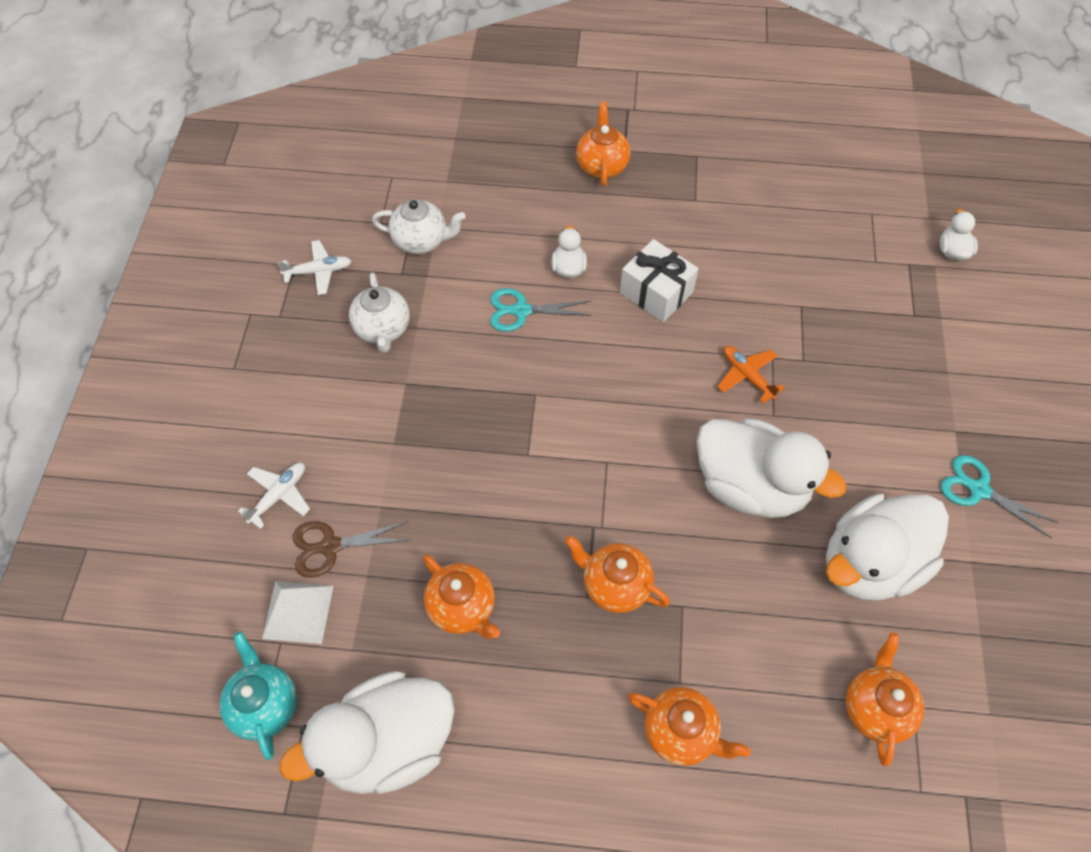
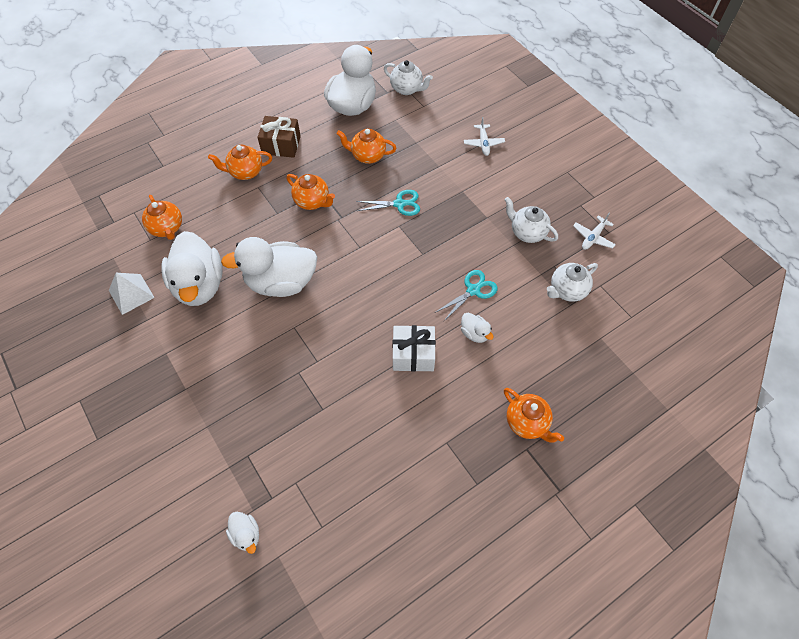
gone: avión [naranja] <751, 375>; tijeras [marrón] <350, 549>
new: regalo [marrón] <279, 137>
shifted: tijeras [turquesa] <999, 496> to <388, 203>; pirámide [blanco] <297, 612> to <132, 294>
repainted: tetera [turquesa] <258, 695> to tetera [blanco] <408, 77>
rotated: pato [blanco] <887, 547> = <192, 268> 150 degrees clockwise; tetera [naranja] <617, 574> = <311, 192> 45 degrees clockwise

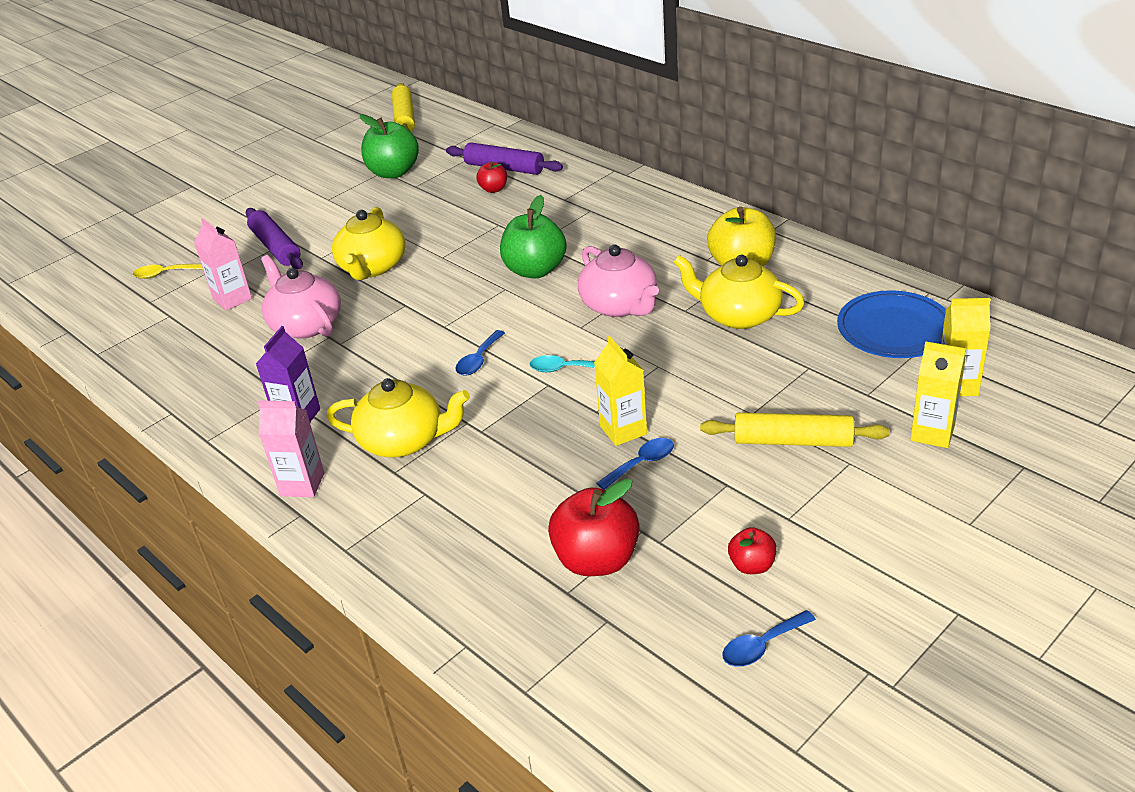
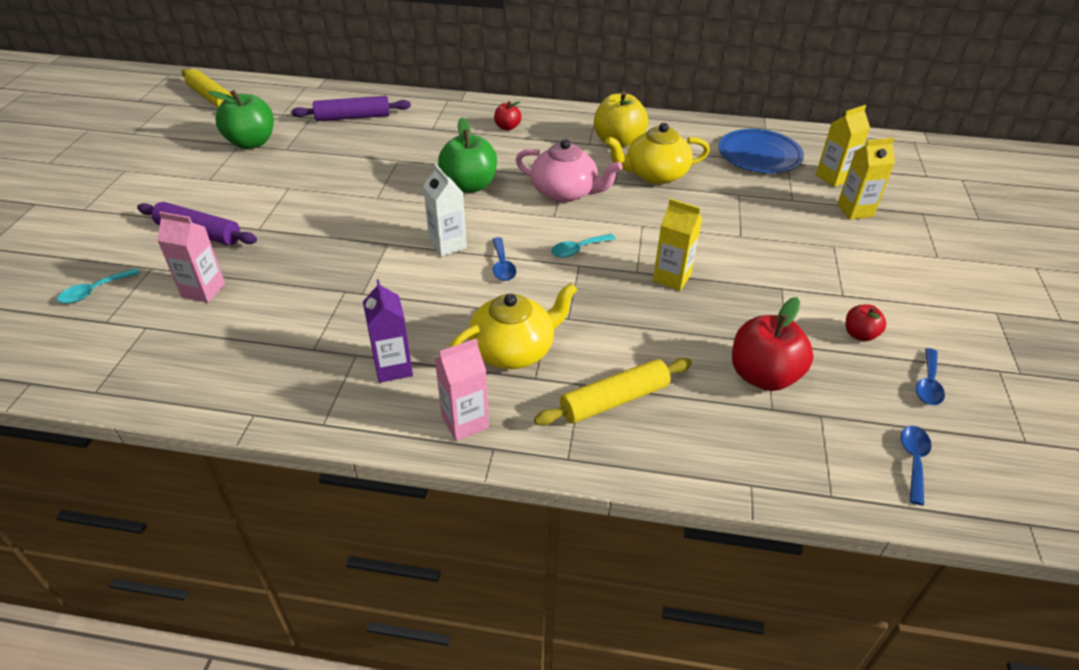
gone: tetera [amarillo] <369, 243>; tetera [rosa] <301, 297>
new: cartón de leche [blanco] <445, 210>
shifted: manzana [rojo] <491, 177> to <507, 115>; rodillo [amarillo] <795, 430> to <613, 392>; cuchara [azul] <635, 464> to <916, 465>
repainted: cuchara [amarillo] <168, 271> to cuchara [turquesa] <98, 286>

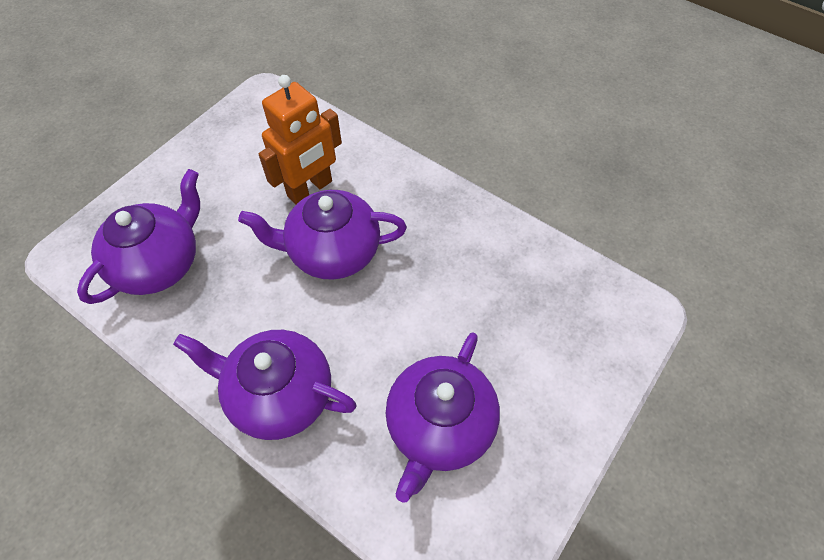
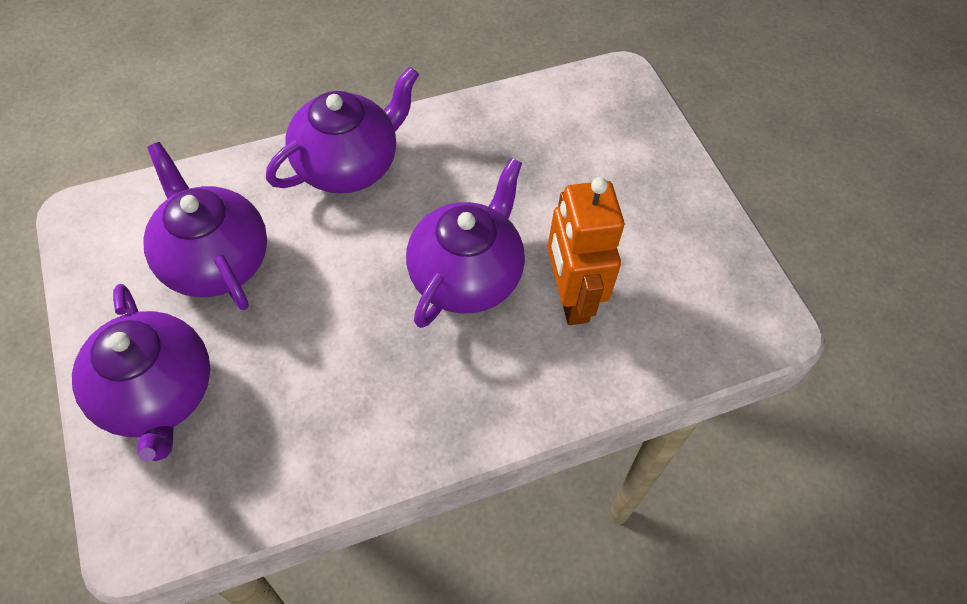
shifted: tetera [morado] <138, 236> to <141, 373>

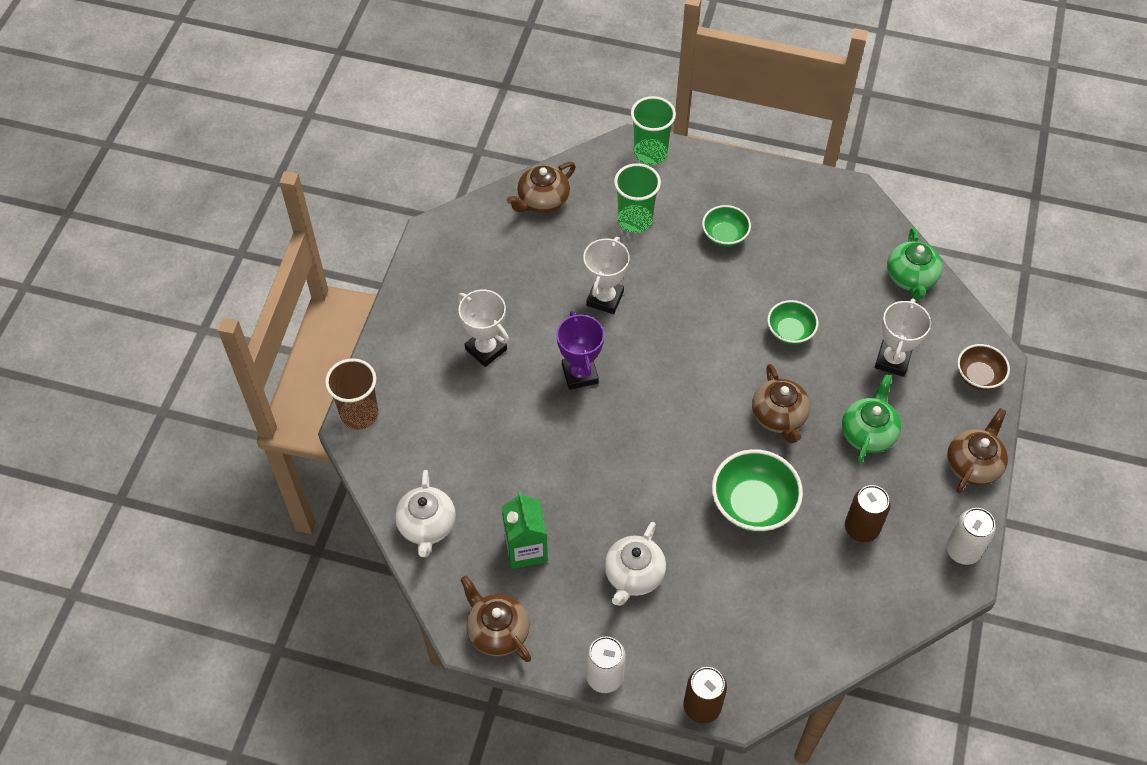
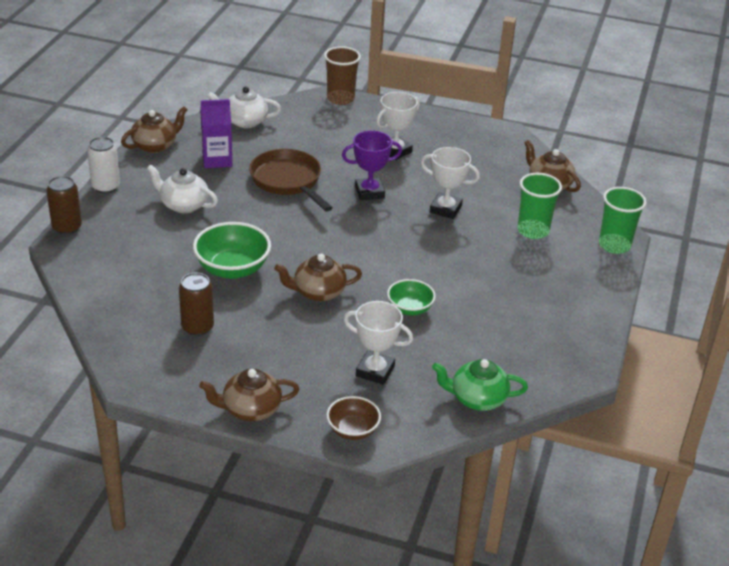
gone: cuenco [verde] <726, 226>; tetera [verde] <871, 419>; lata [blanco] <971, 536>
new: sartén [marrón] <291, 180>
repainted: cartón de leche [verde] <525, 530> to cartón de leche [morado] <216, 133>
rotated: tetera [marrón] <977, 450> = <249, 395> 135 degrees clockwise

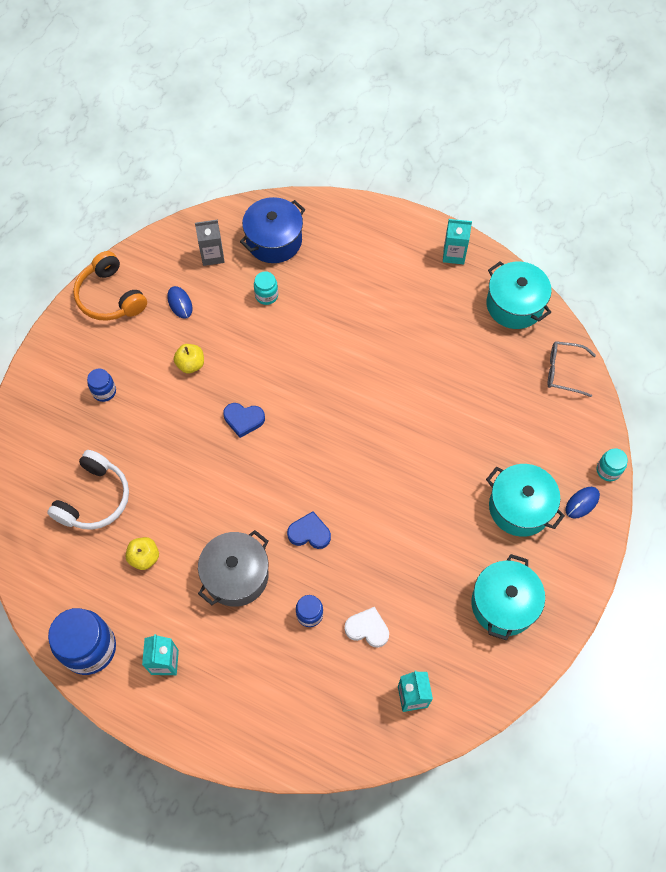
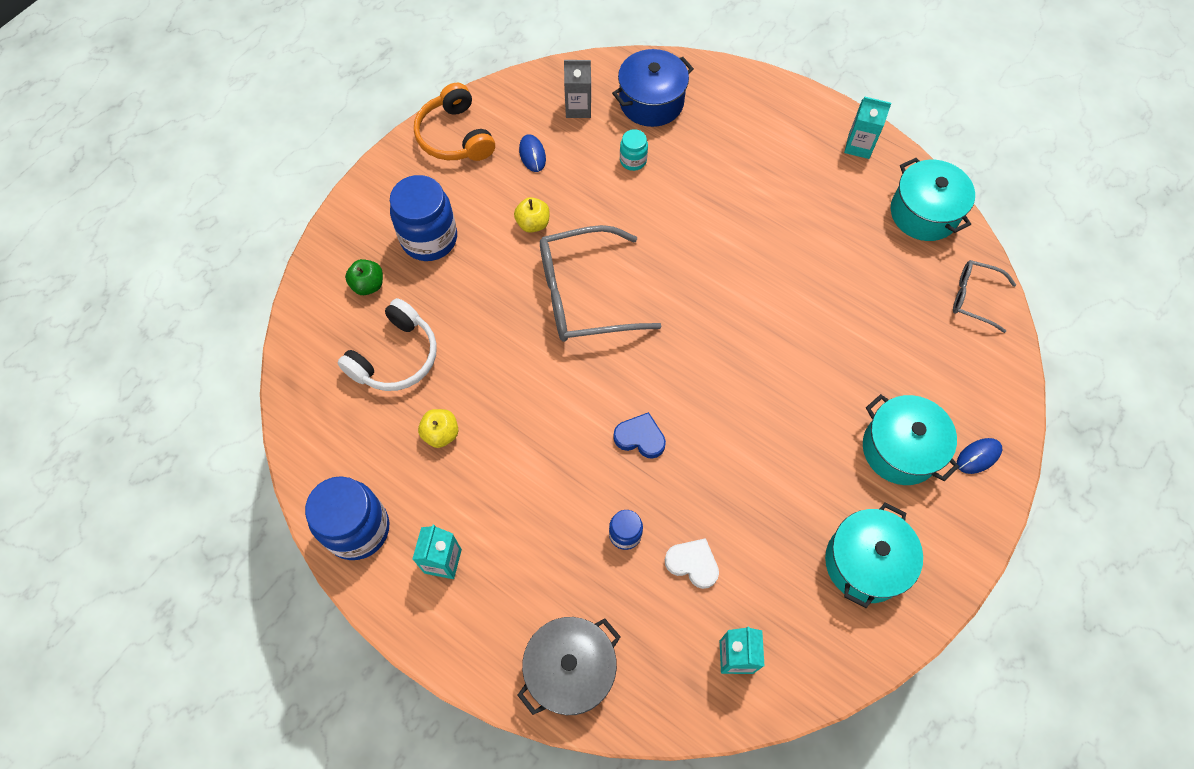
gone: tarro [turquesa] <612, 464>
new: manzana [verde] <364, 277>
shifted: olla [gris] <233, 568> to <569, 666>
swapped: corazón [azul] <244, 420> to gafas [gris] <600, 283>
scaled: tarro [azul] <101, 385> = <423, 218> x2.03

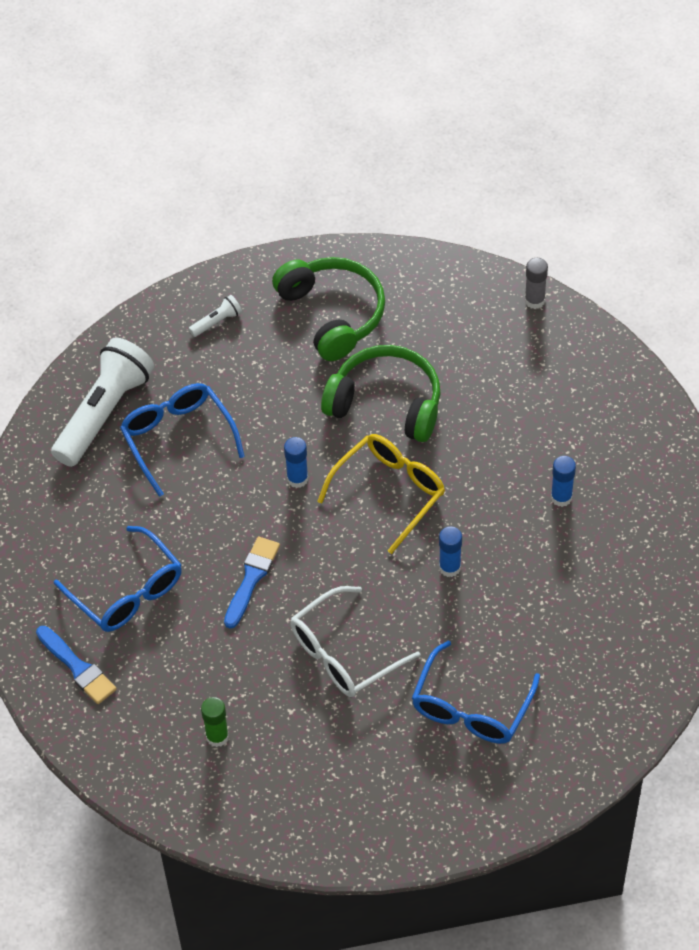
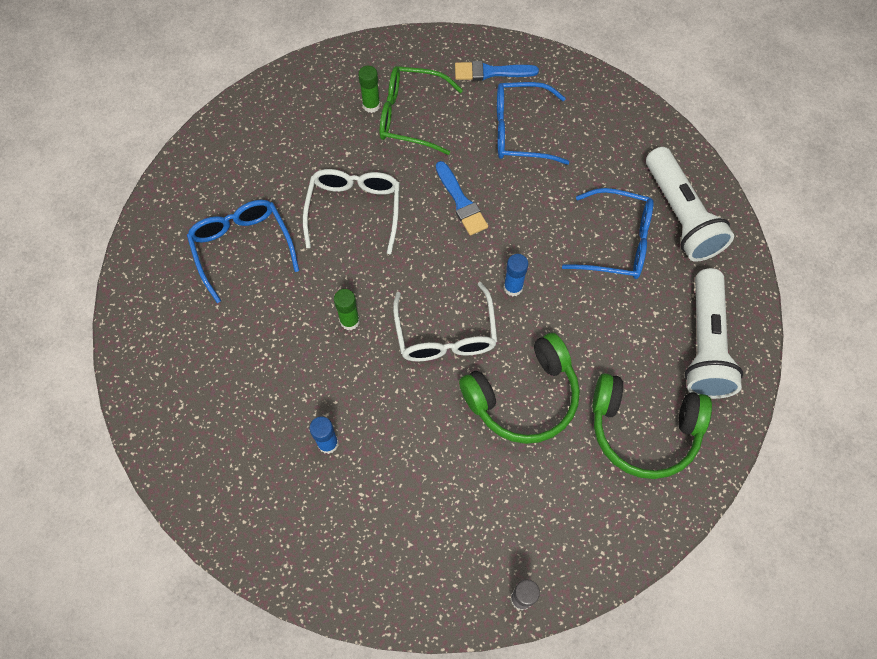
new: gafas [verde] <421, 110>
repainted: gafas [amarillo] <381, 494> to gafas [blanco] <445, 321>; barra de pegamento [azul] <450, 551> to barra de pegamento [verde] <347, 309>
scaled: lámpara de mano [blanco] <215, 316> = <714, 333> x2.40

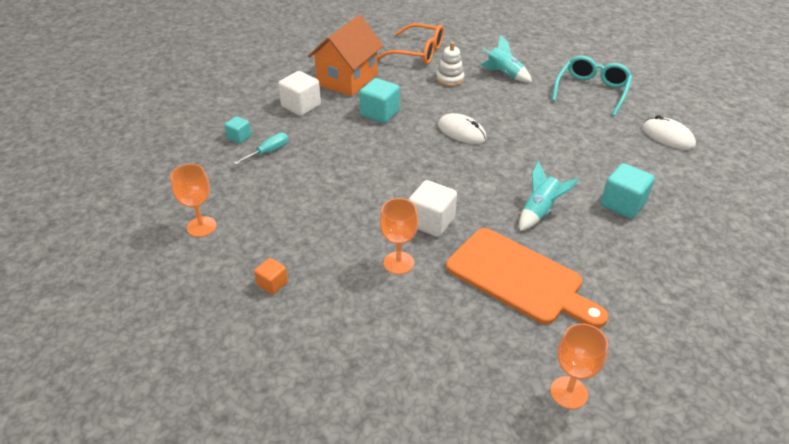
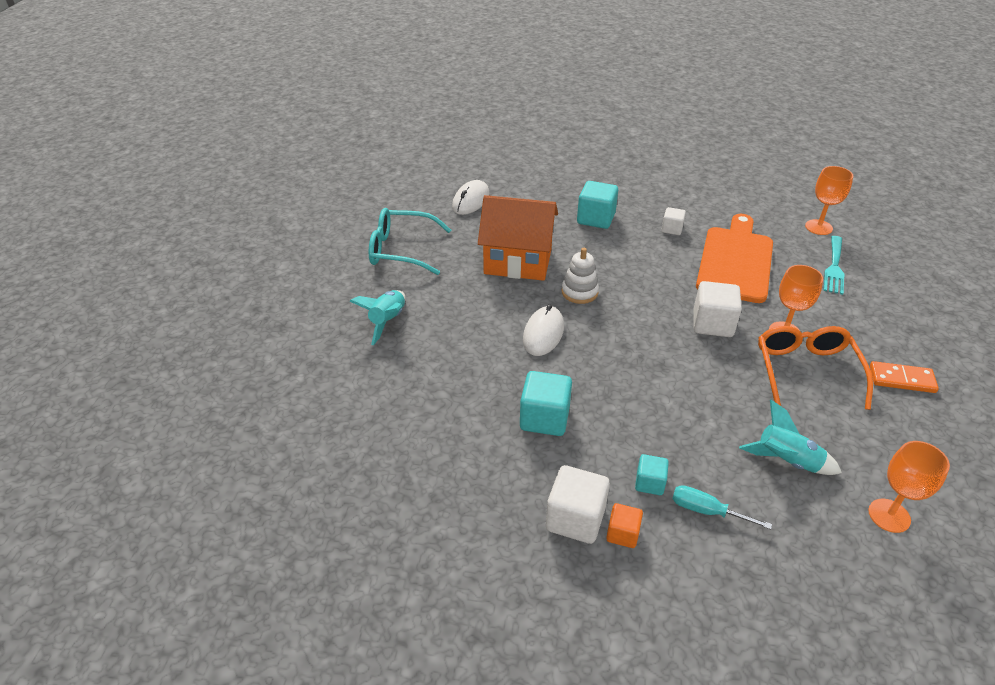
new: cubo [blanco] <674, 221>; tenedor [turquesa] <834, 265>; ficha de dominó [naranja] <904, 377>
shifted: casa [naranja] <345, 55> to <518, 238>; gafas [naranja] <410, 44> to <815, 368>; juguete apilable [blanco] <450, 64> to <580, 276>; cubo [turquesa] <237, 130> to <652, 474>; cohete [turquesa] <549, 196> to <790, 437>; cubo [naranja] <271, 276> to <624, 525>

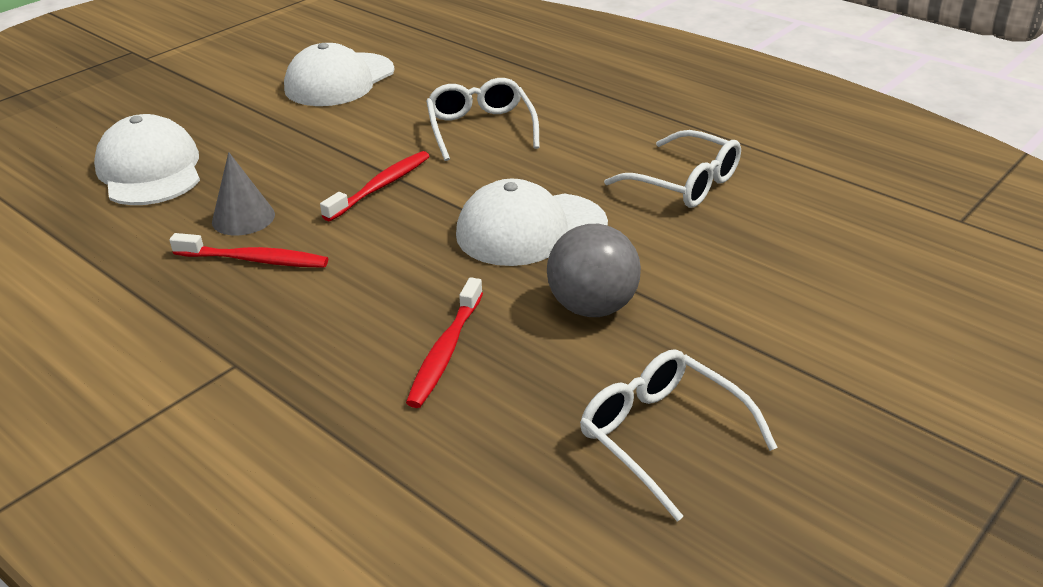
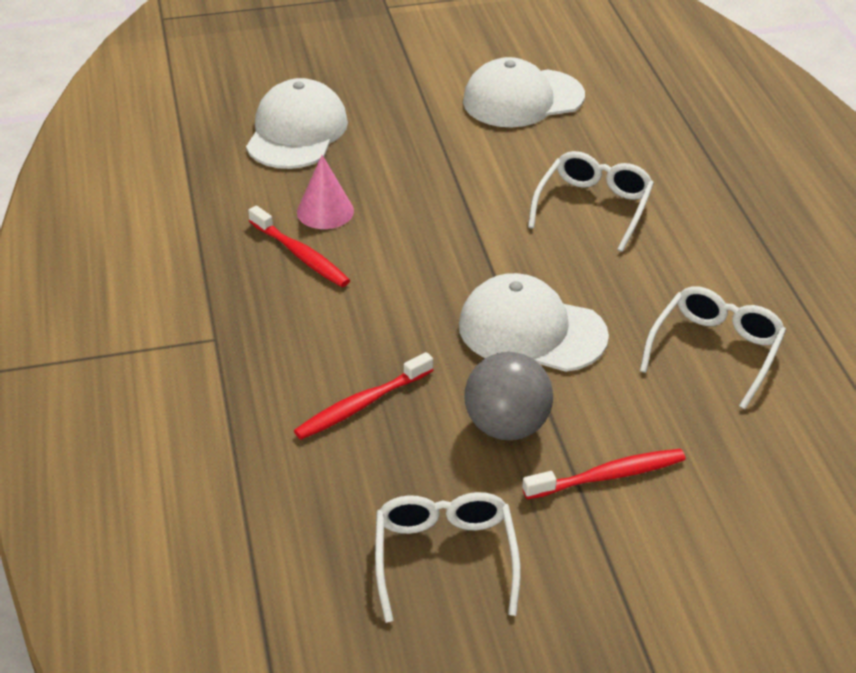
shifted: cepillo de dientes [rojo] <375, 186> to <604, 474>
repainted: cono [gris] <243, 194> to cono [rosa] <325, 192>
rotated: gafas [blanco] <672, 169> = <713, 347> 135 degrees counterclockwise

